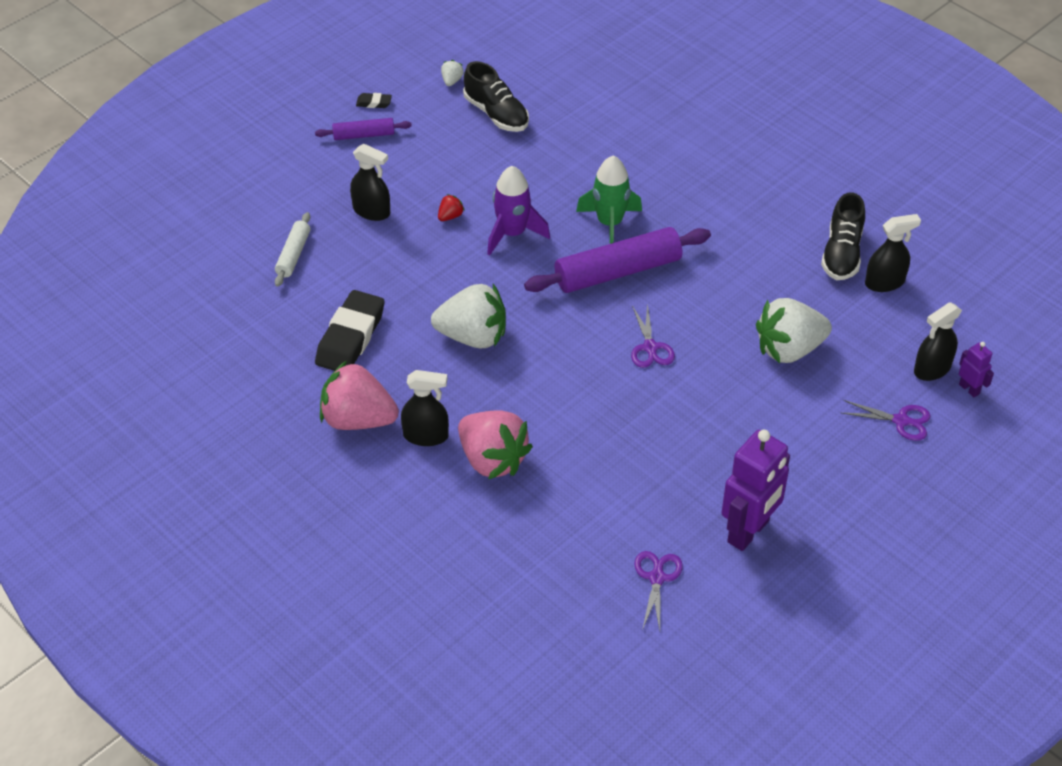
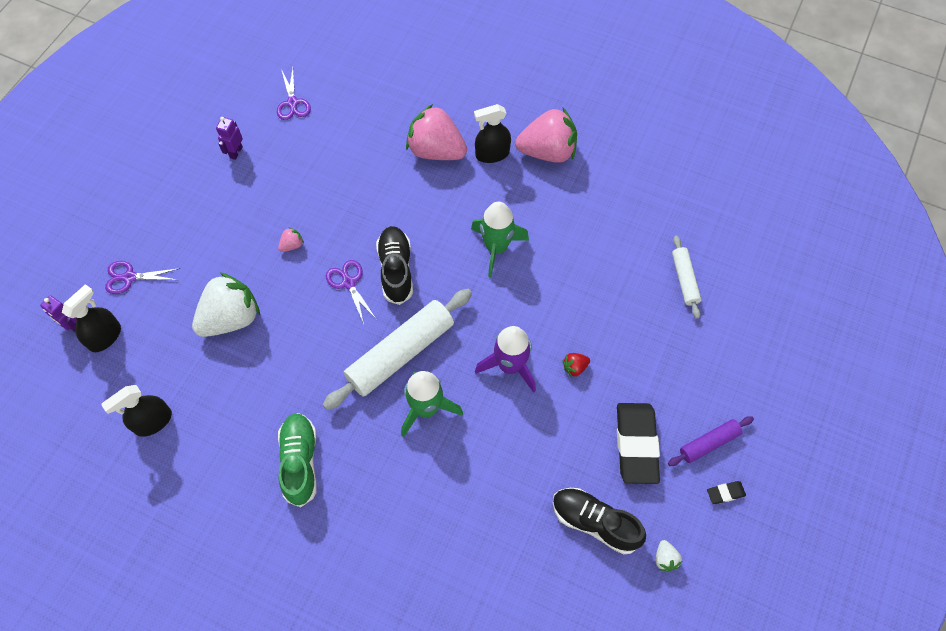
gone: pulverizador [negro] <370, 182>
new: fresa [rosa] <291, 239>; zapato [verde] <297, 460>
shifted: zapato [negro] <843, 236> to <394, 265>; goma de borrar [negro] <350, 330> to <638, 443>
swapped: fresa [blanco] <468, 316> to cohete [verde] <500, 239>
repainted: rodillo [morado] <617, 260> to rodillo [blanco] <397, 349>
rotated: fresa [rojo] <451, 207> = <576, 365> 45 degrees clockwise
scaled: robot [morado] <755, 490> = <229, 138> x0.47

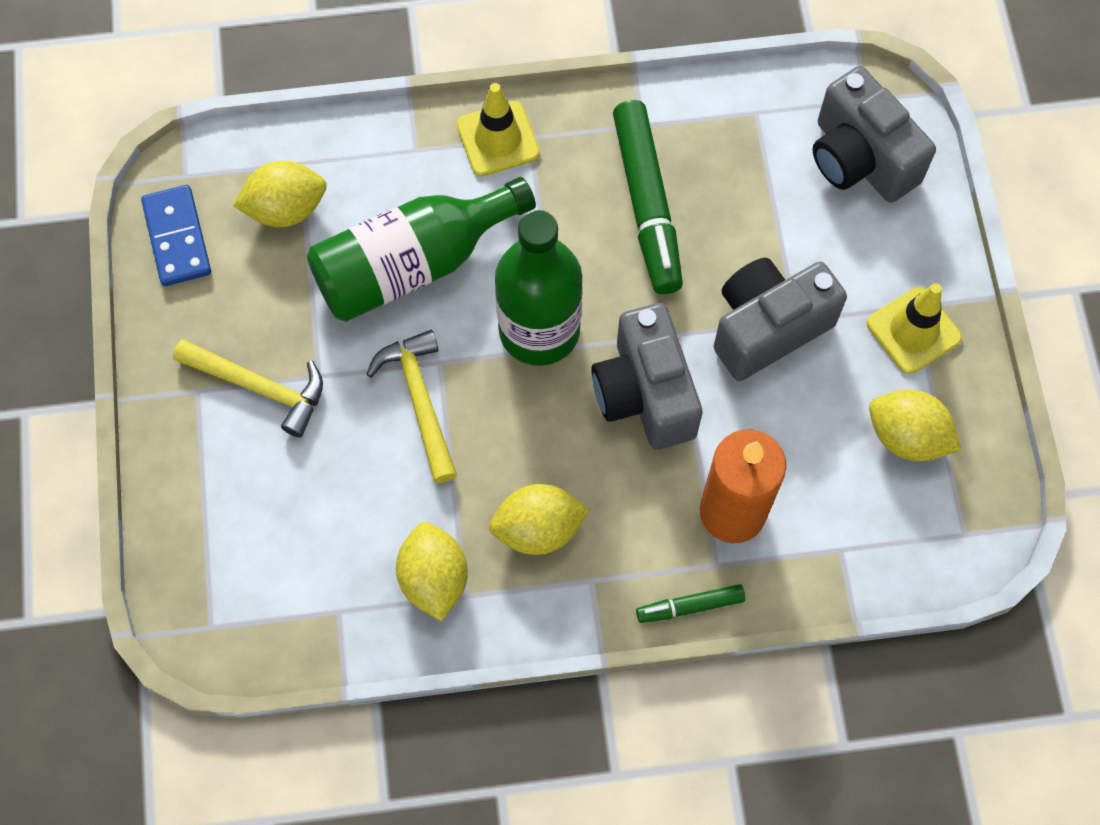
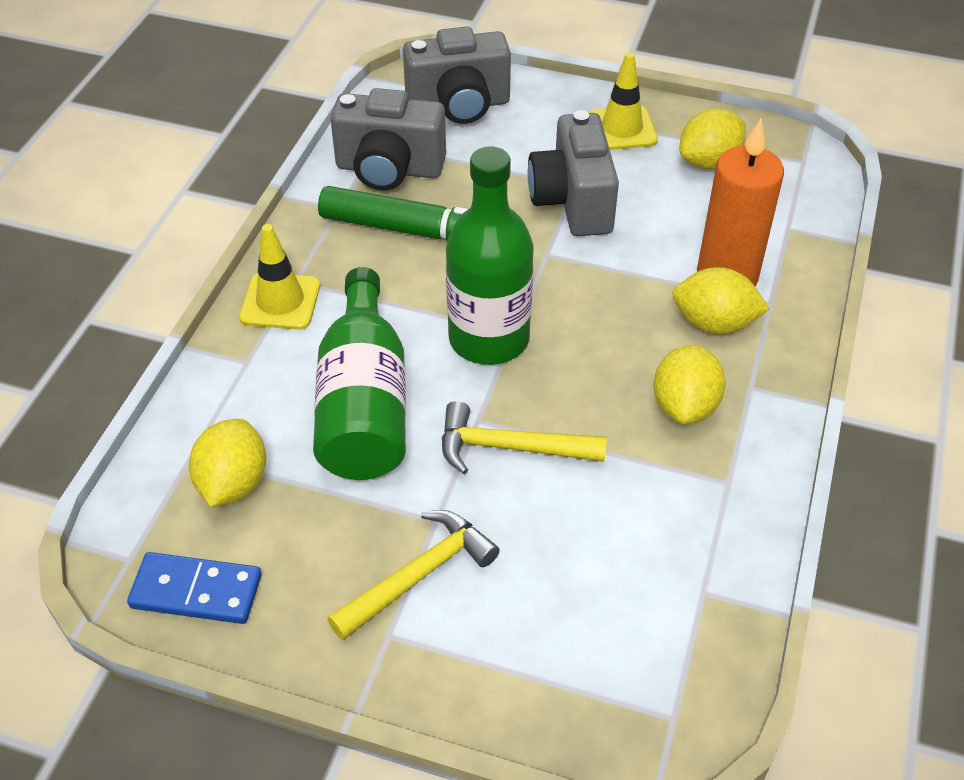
gone: rotulador [verde] <691, 603>
shifted: cámara [gris] <646, 376> to <388, 139>; limón [amarillo] <432, 571> to <720, 300>

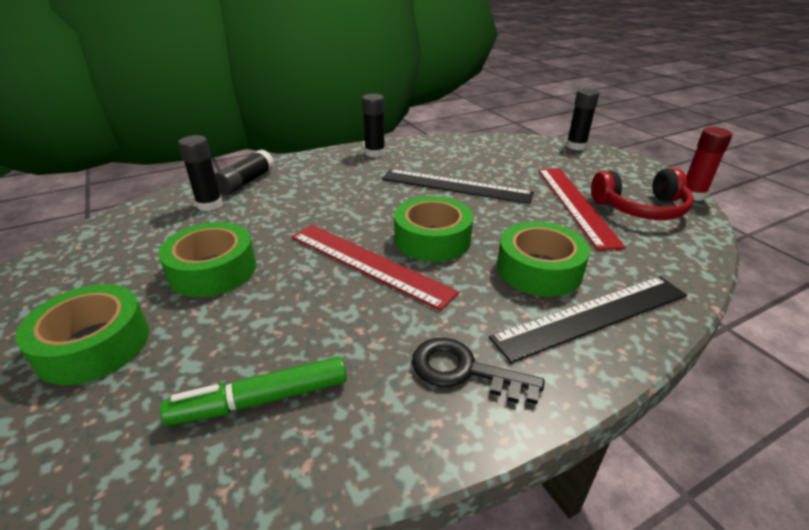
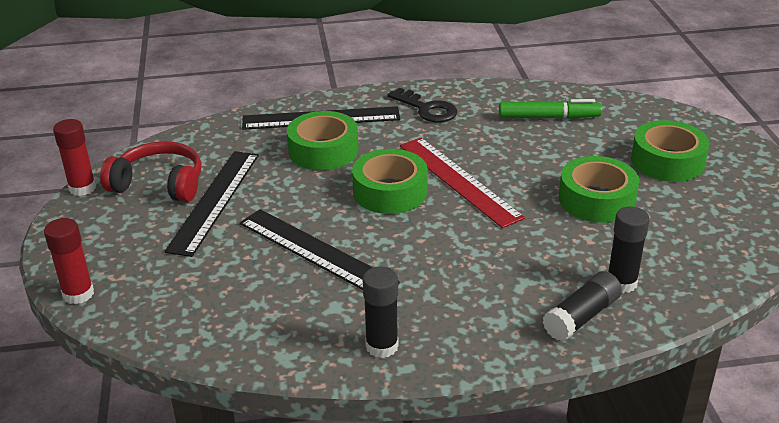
repainted: barra de pegamento [negro] <582, 119> to barra de pegamento [rojo] <69, 261>; regla [rojo] <582, 209> to regla [negro] <211, 204>

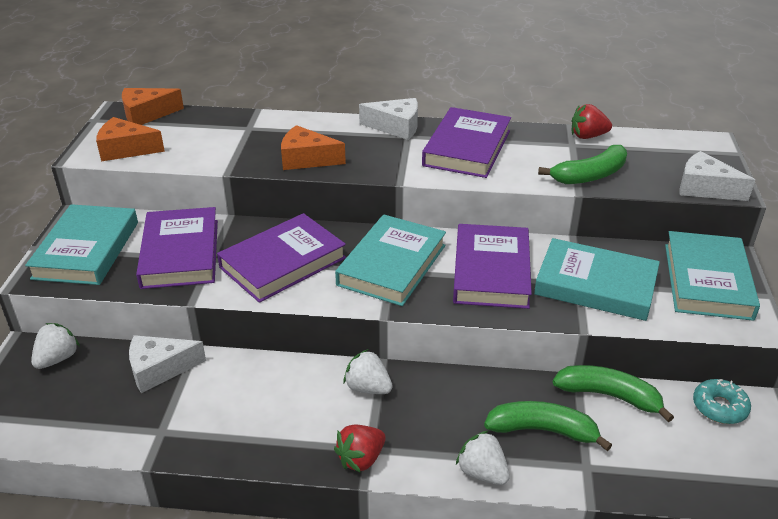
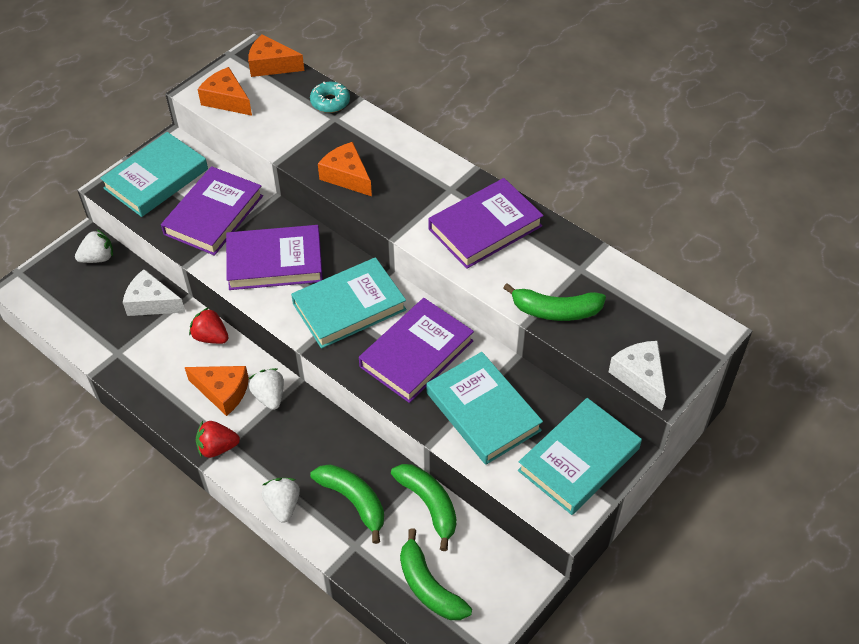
gone: queso [blanco] <388, 119>
new: queso [naranja] <217, 391>; plátano [verde] <436, 574>
shifted: fresa [rojo] <591, 121> to <209, 325>; rosquilla [turquesa] <722, 401> to <330, 97>

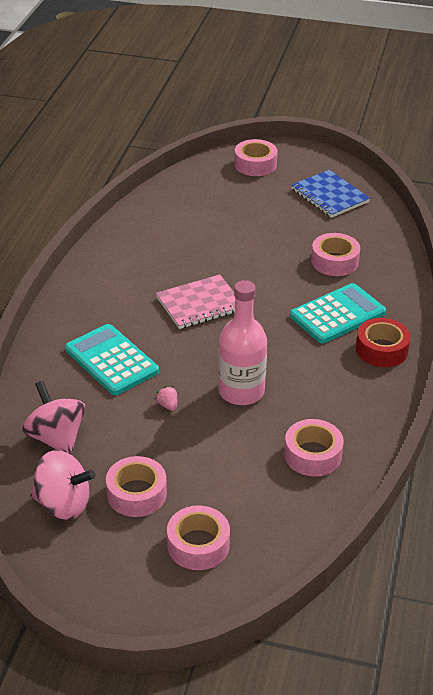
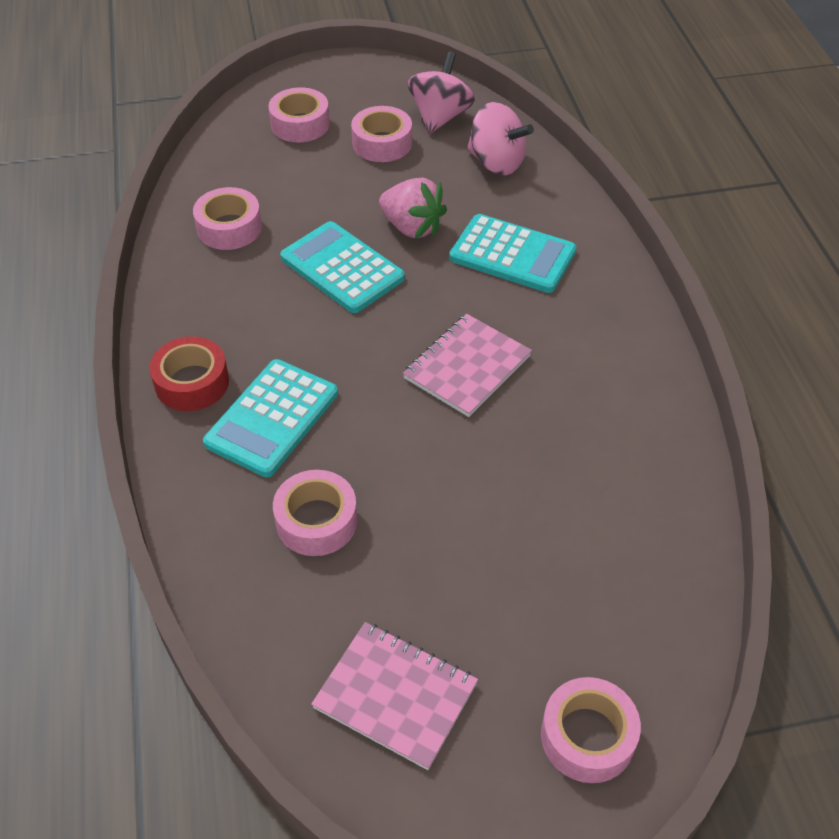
swapped: botella [rosa] <242, 342> to calculadora [turquesa] <342, 267>
repainted: cuaderno [azul] <330, 194> to cuaderno [rosa] <394, 696>
rotated: peonza [rosa] <63, 485> = <441, 92> 120 degrees clockwise
scaled: fresa [rosa] <166, 398> = <413, 208> x2.29

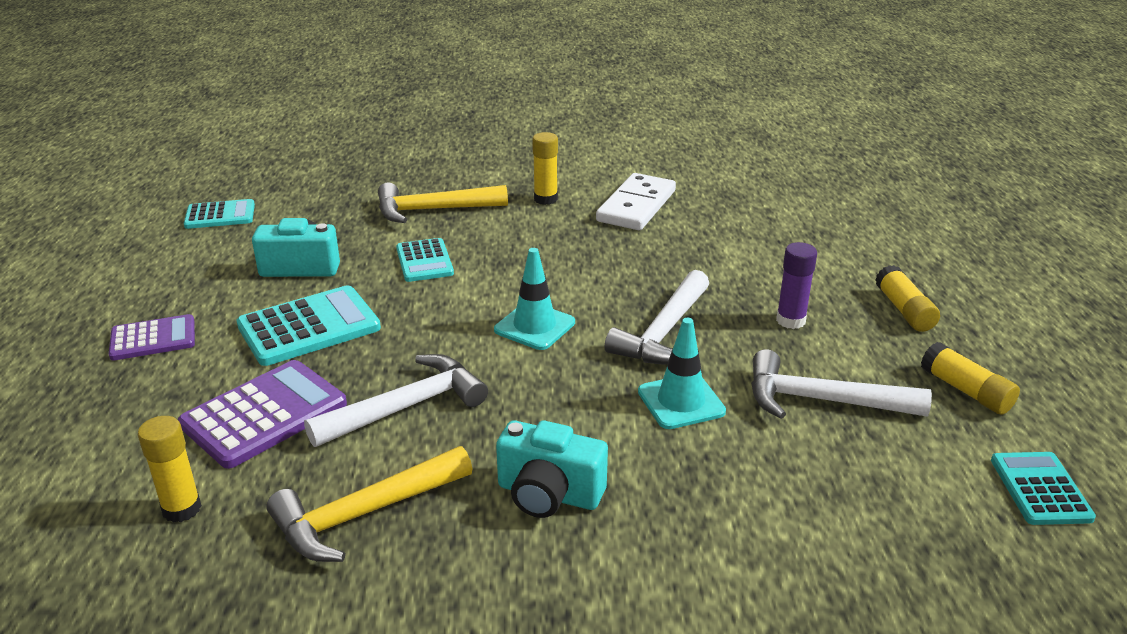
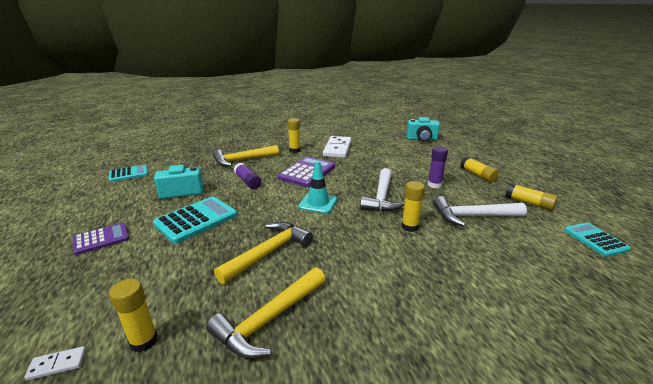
new: ficha de dominó [blanco] <55, 363>
shifted: calculadora [morado] <262, 414> to <306, 172>; cámara [turquesa] <552, 469> to <423, 129>
swapped: calculadora [turquesa] <425, 260> to barra de pegamento [morado] <247, 176>; cono de tráfico [turquesa] <682, 373> to barra de pegamento [amarillo] <413, 206>
repainted: martillo [blanco] <396, 400> to martillo [amarillo] <263, 253>

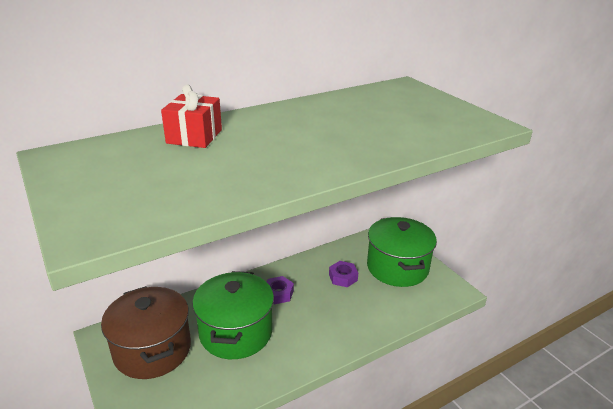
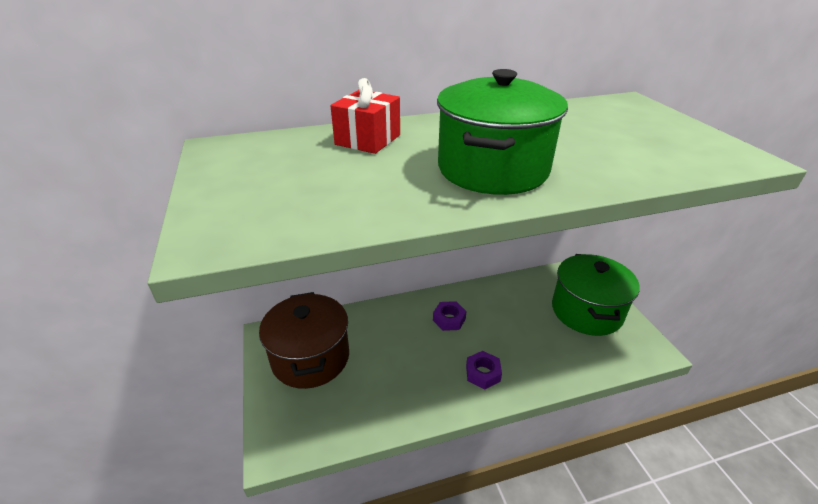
shifted: tuerca [morado] <343, 274> to <484, 370>; olla [verde] <233, 315> to <502, 132>

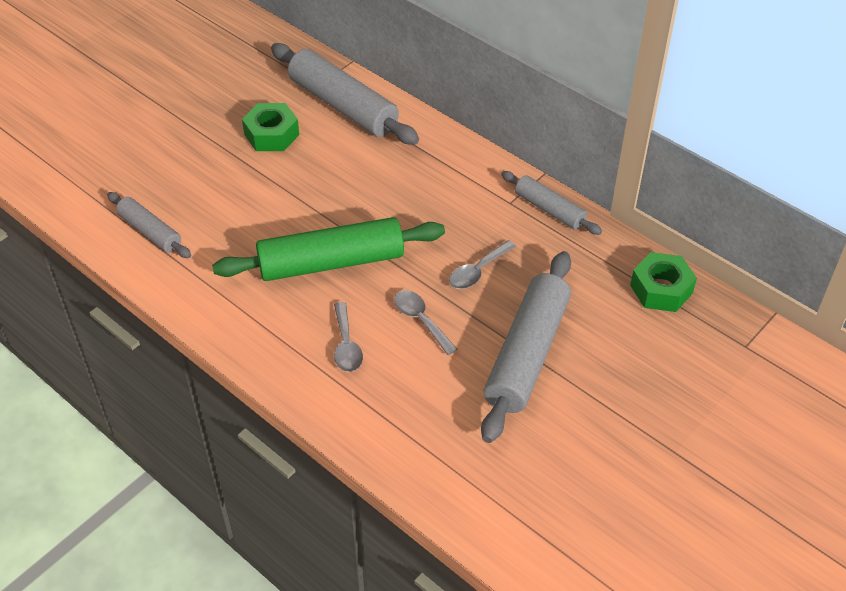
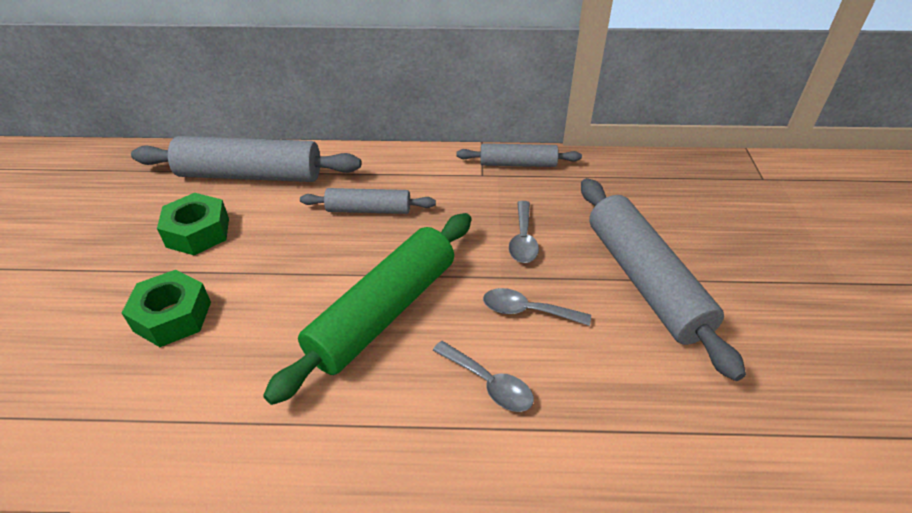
shifted: rodillo [gris] <149, 225> to <368, 201>; tuerca [verde] <663, 282> to <166, 308>

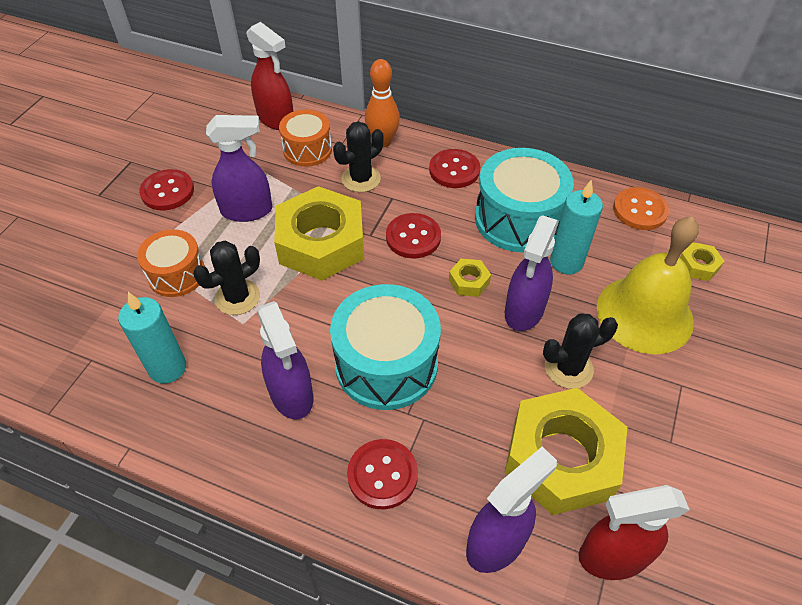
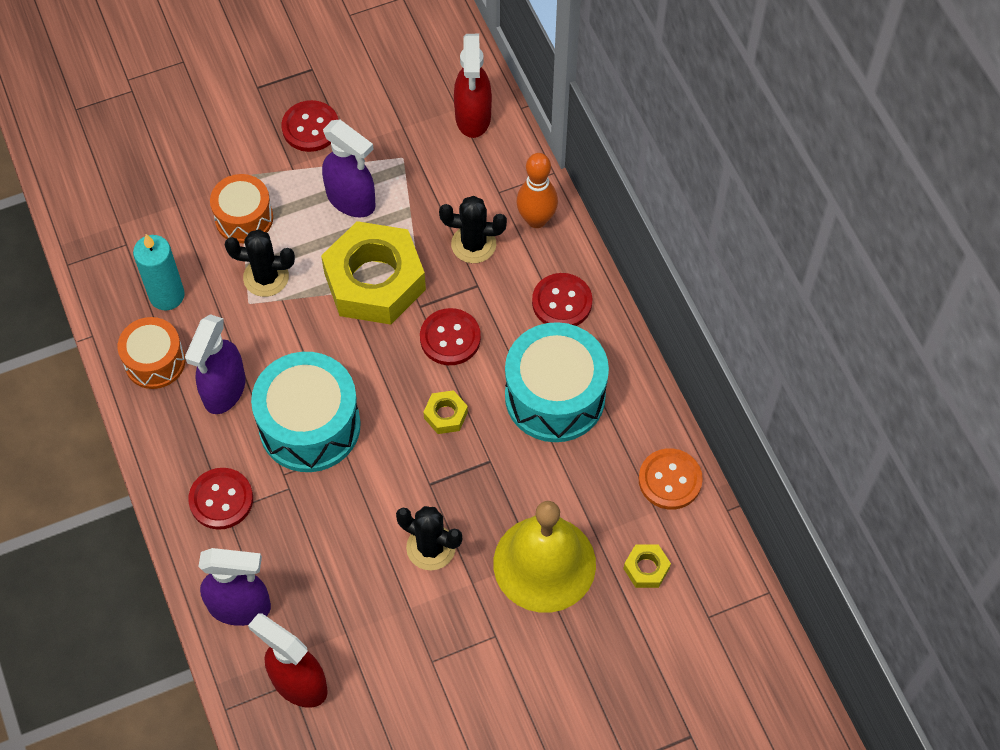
gone: vela [turquesa] <576, 227>; pulverizador [morado] <532, 273>; tuerca [amarillo] <566, 451>
shifted: tambor [naranja] <305, 138> to <151, 353>

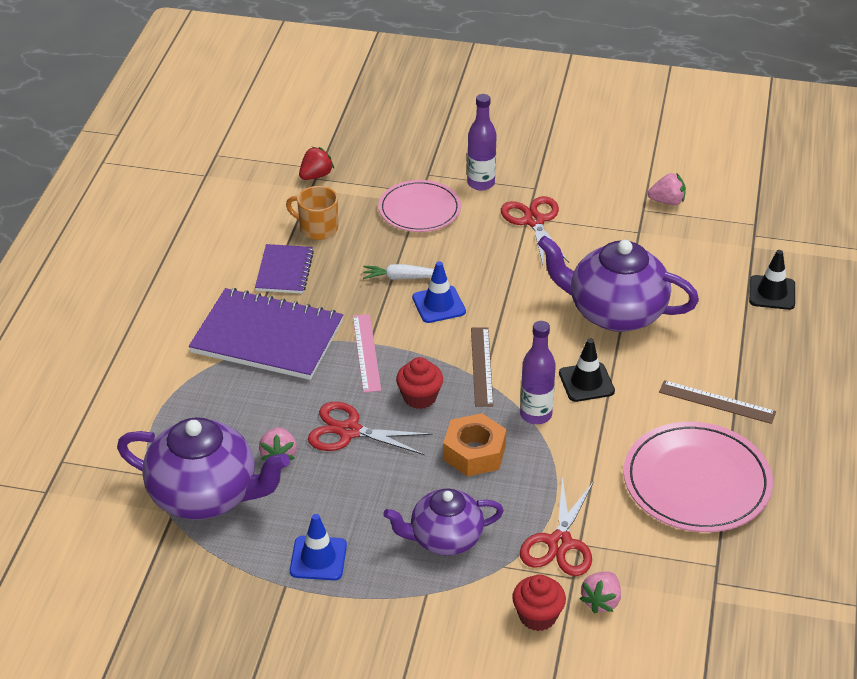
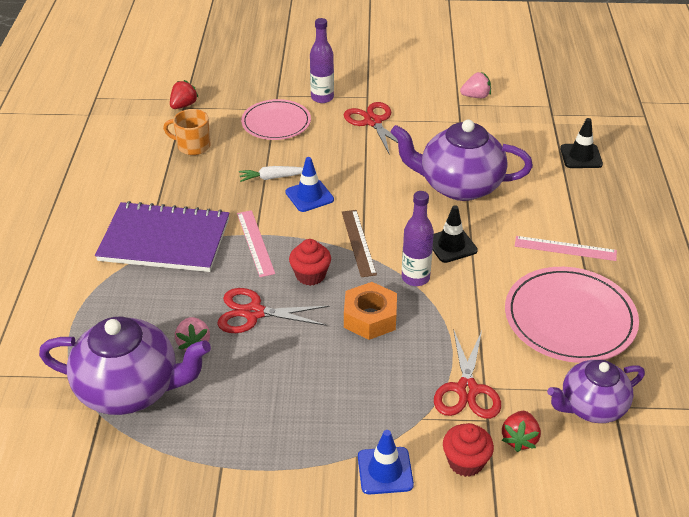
gone: cuaderno [morado] <284, 269>
shifted: tetera [morado] <443, 522> to <596, 391>; cono de tráfico [azul] <318, 547> to <386, 462>
repainted: regla [marrón] <717, 402> to regla [rosa] <566, 248>; fresa [rosa] <600, 592> to fresa [rojo] <521, 431>

